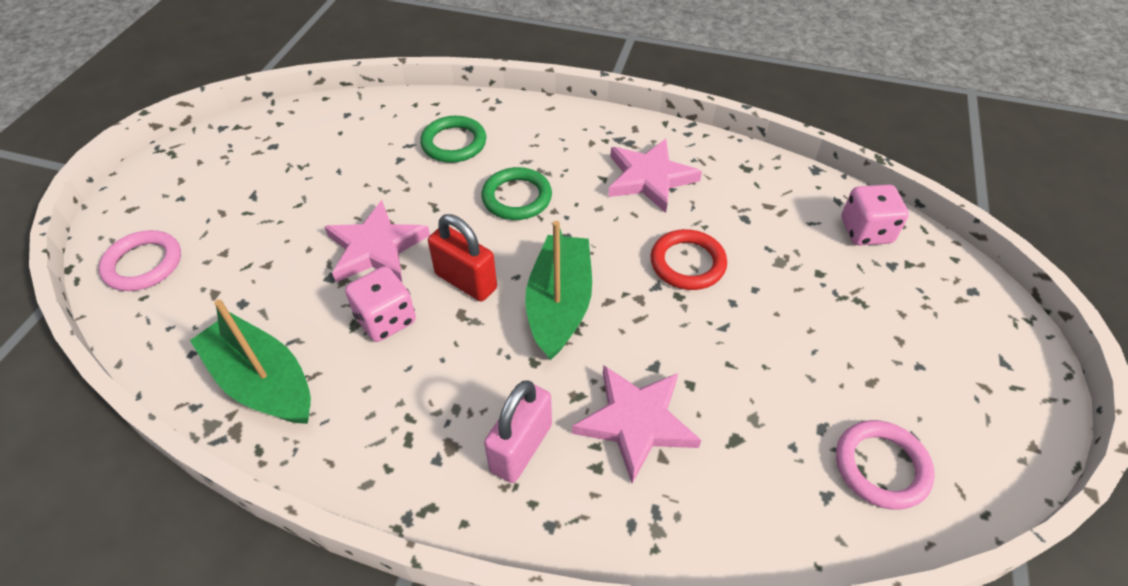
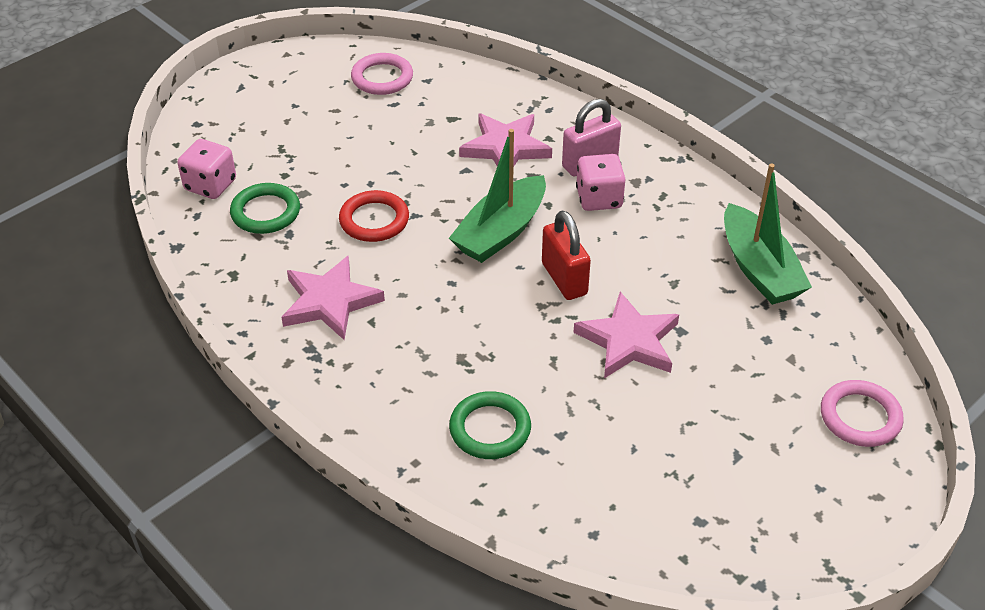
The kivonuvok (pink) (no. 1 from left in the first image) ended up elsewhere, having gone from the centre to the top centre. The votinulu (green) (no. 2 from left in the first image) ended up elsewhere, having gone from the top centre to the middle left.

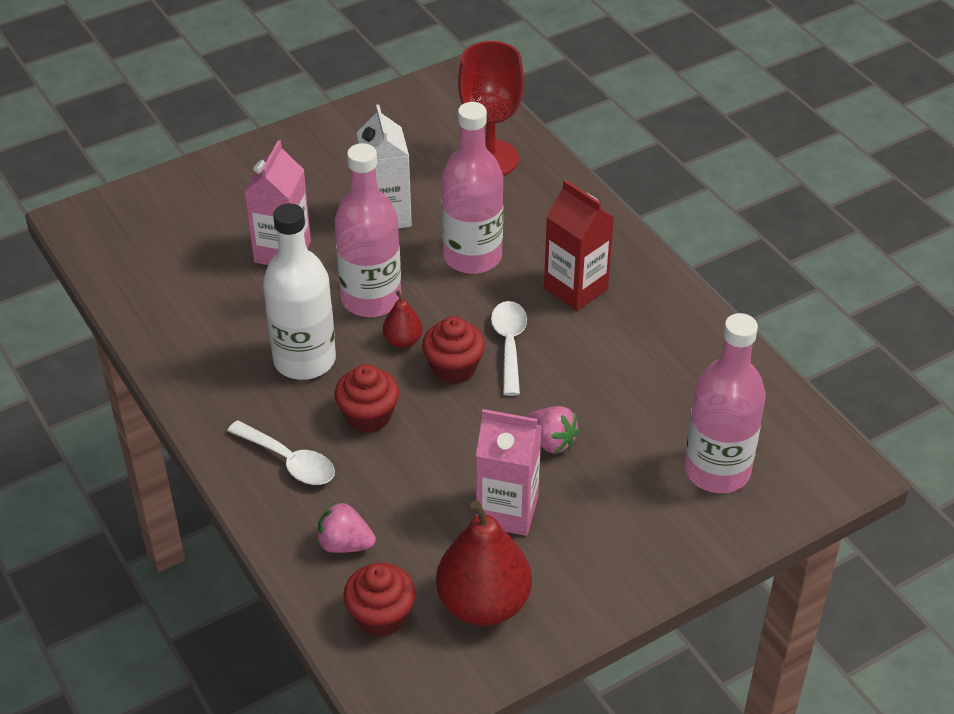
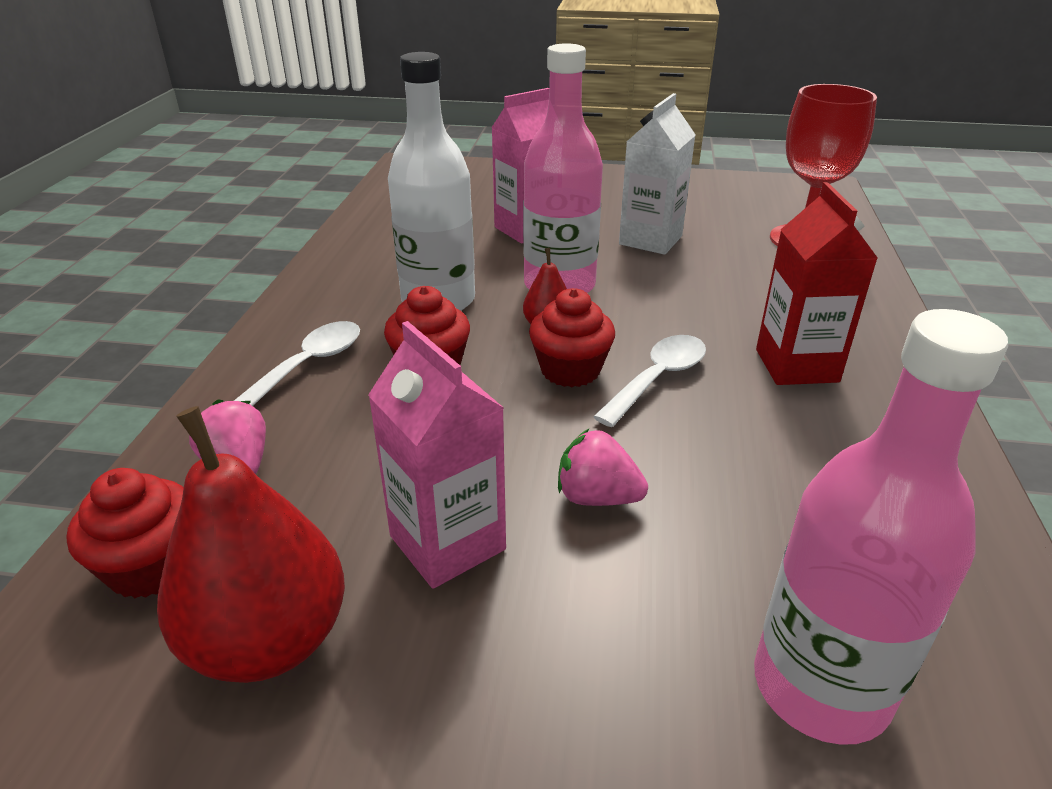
The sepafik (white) (no. 1 from left) at the middle left ended up facing another way, 135 degrees counterclockwise from before. The second view lost the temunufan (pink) (no. 2 from left) at the top centre. The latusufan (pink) (no. 2 from left) at the centre ended up facing another way, 120 degrees clockwise from before.

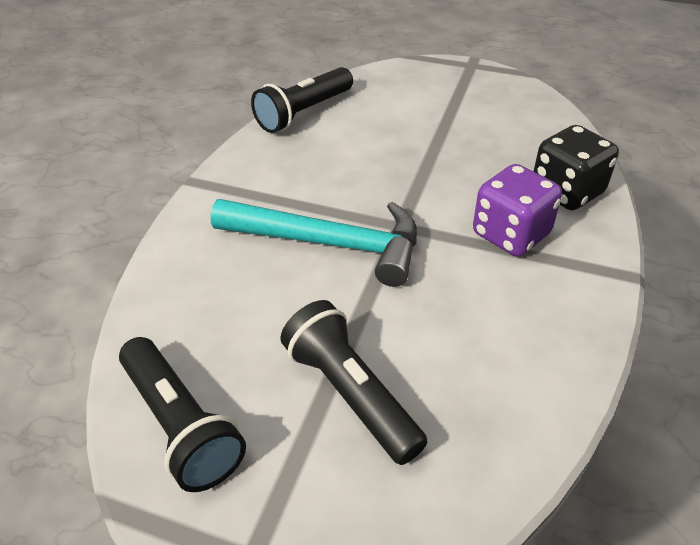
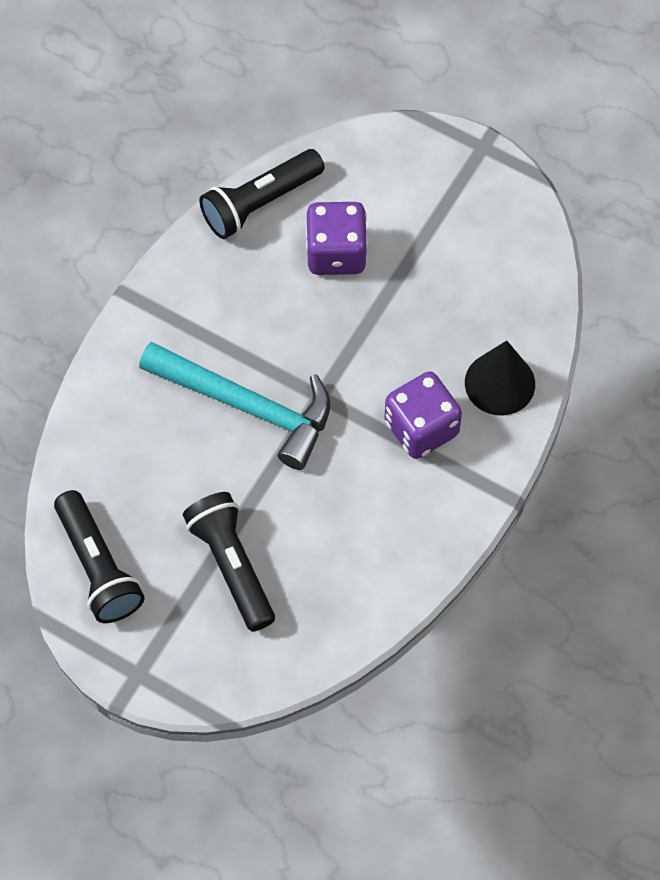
Where the kivonuvok (black) stood at the top right, the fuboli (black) came to stand at the middle right. The second view gained the kivonuvok (purple) (no. 1 from left) at the top centre.

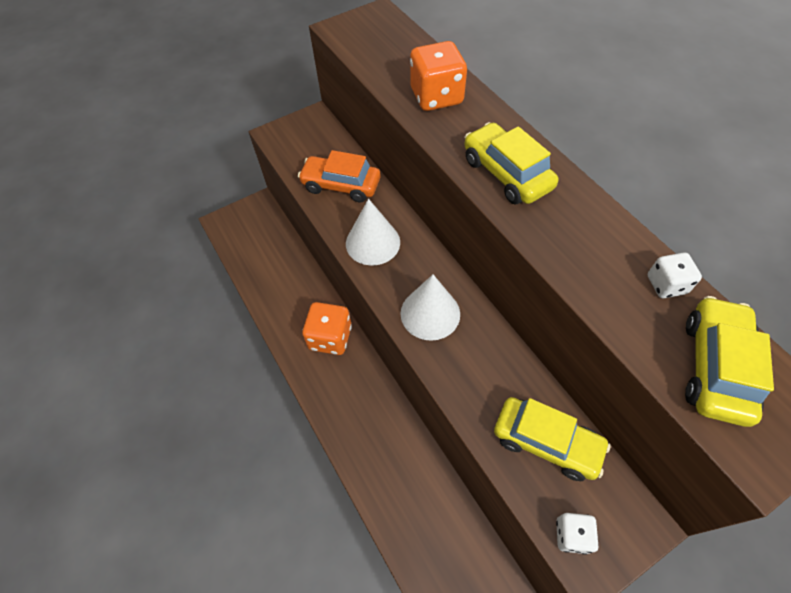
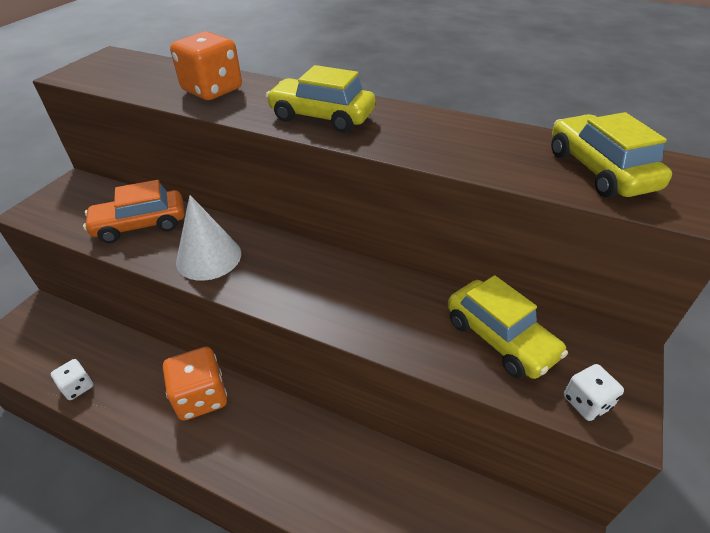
The second view lost the fuboli (white) (no. 2 from left) at the centre. The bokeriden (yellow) (no. 2 from left) at the bottom right ended up facing another way, 60 degrees clockwise from before. The kivonuvok (white) (no. 2 from left in the first image) ended up elsewhere, having gone from the middle right to the bottom left.

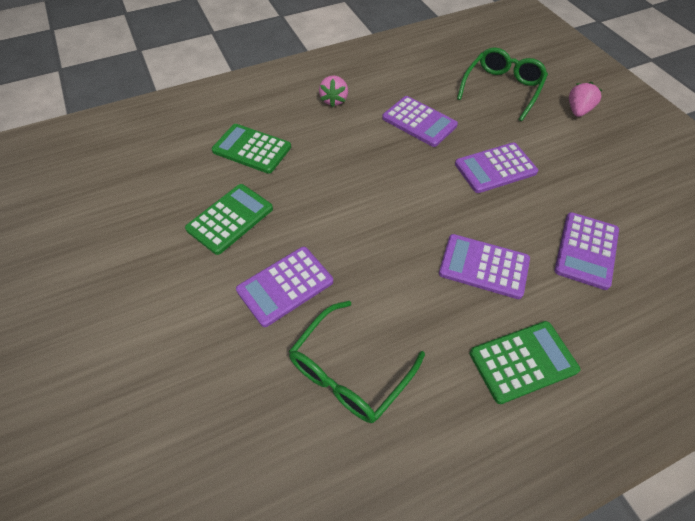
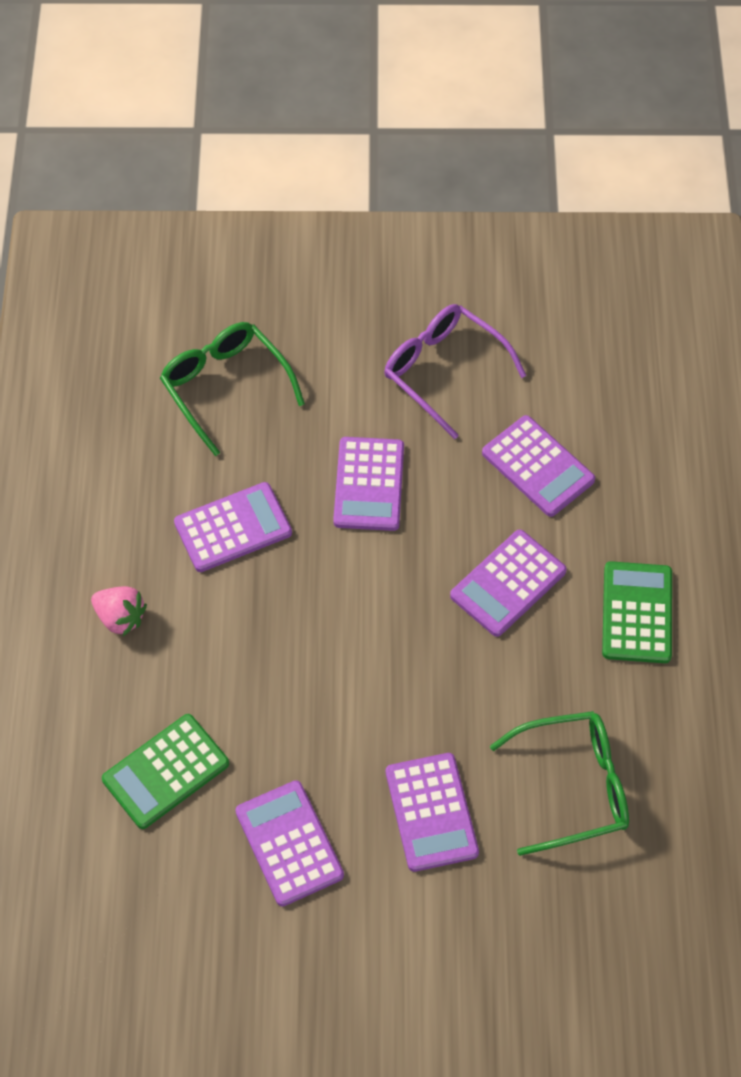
What was the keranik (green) (no. 1 from left) at the middle left turned into the keranik (purple) (no. 2 from left) at the bottom centre. The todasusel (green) (no. 1 from left in the first image) at the bottom centre ended up facing another way, 75 degrees counterclockwise from before. The second view lost the latusufan (pink) (no. 2 from left) at the top right. The second view gained the todasusel (purple) at the centre.

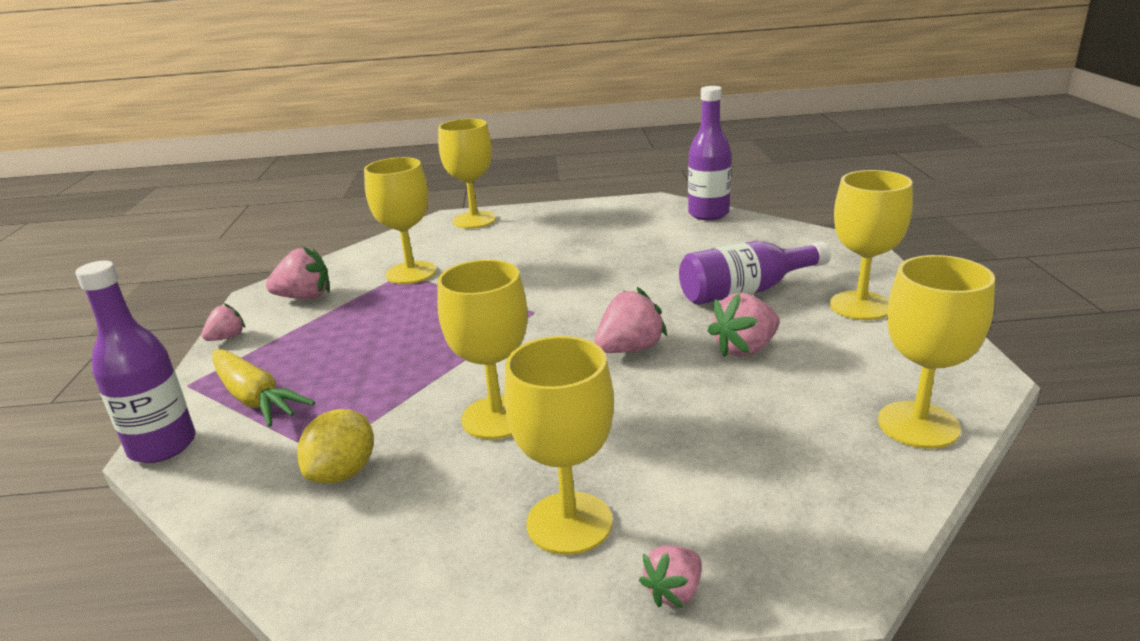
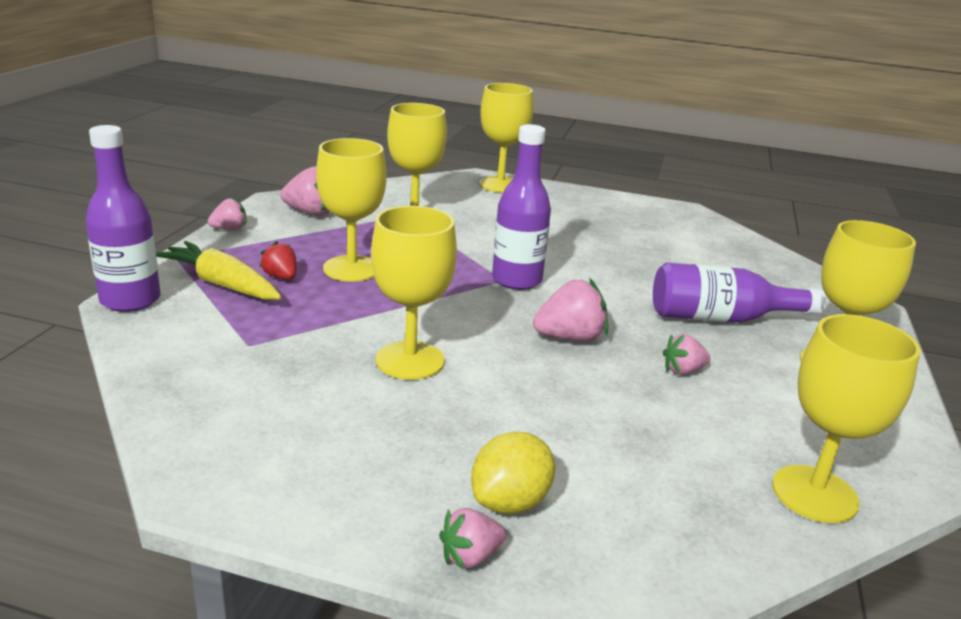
The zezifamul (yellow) at the middle left ended up facing another way, 150 degrees clockwise from before. The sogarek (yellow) ended up elsewhere, having gone from the bottom left to the bottom centre. The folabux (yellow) (no. 4 from left in the first image) ended up elsewhere, having gone from the bottom centre to the centre. The temunufan (purple) (no. 2 from left) ended up elsewhere, having gone from the top centre to the centre. The size of the latusufan (pink) (no. 5 from left) at the centre changed by a factor of 0.61. The second view gained the latusufan (red) at the middle left.

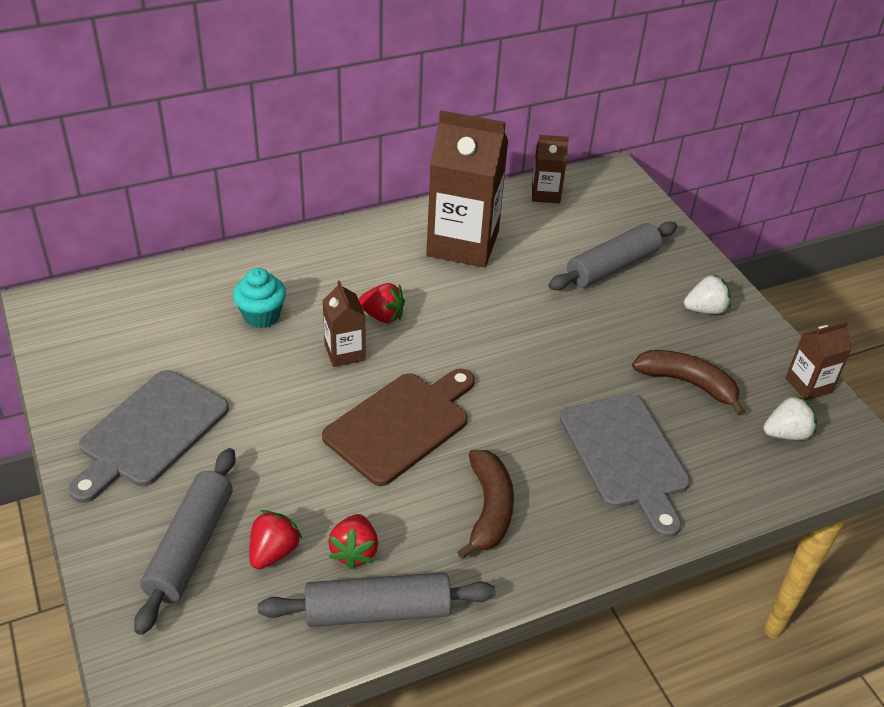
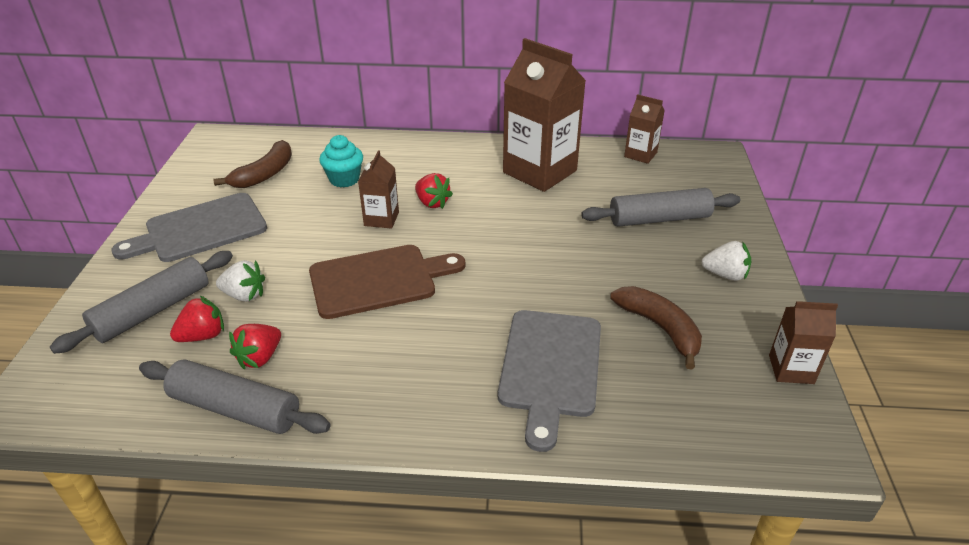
The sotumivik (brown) (no. 1 from left) ended up elsewhere, having gone from the bottom centre to the top left. The latusufan (white) (no. 2 from left in the first image) ended up elsewhere, having gone from the middle right to the middle left.

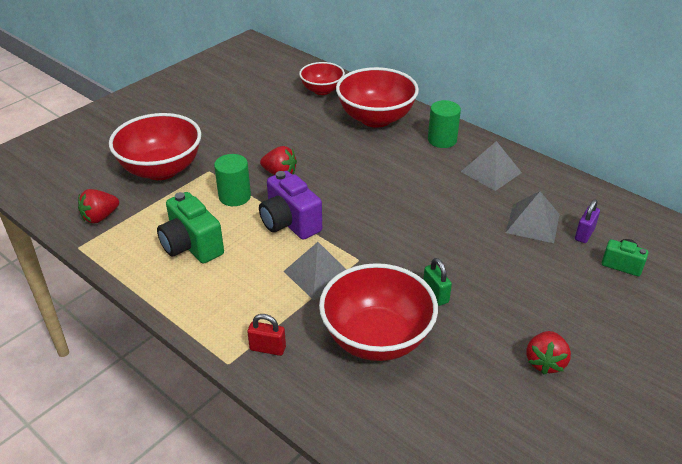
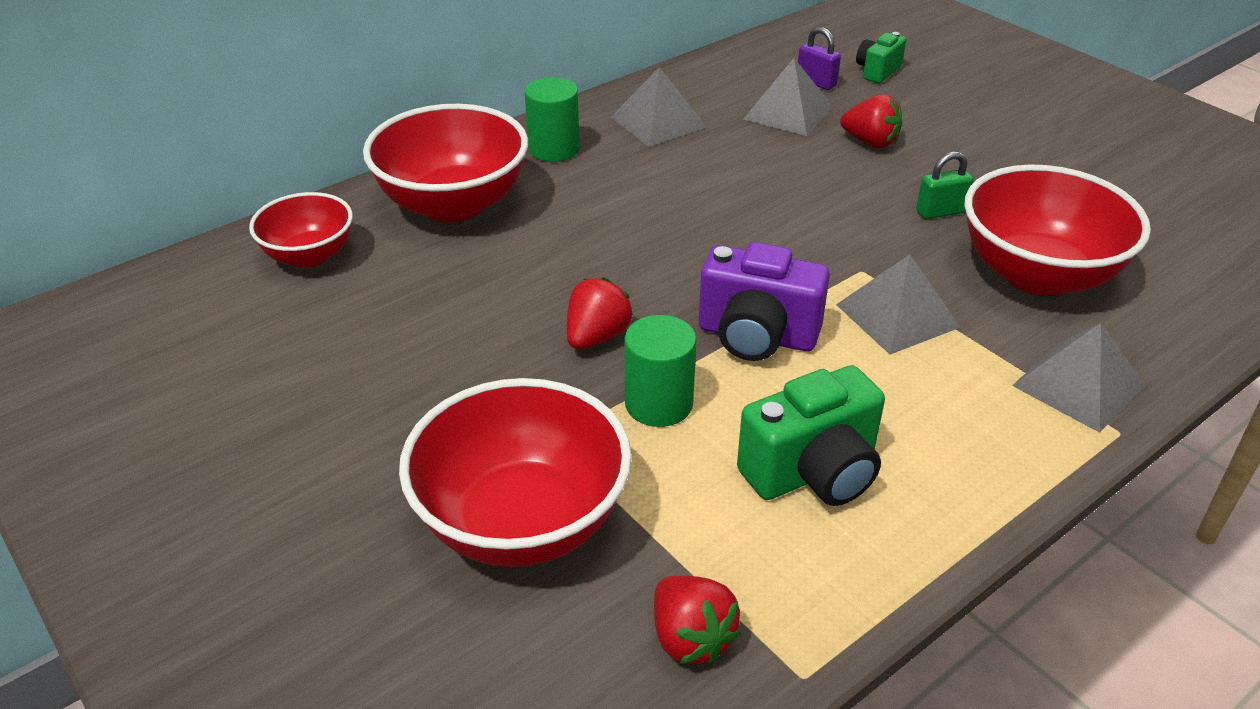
Where the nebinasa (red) stood at the bottom centre, the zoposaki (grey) (no. 4 from left) came to stand at the middle right. The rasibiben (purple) at the centre ended up facing another way, 45 degrees clockwise from before. The latusufan (red) (no. 3 from left) ended up elsewhere, having gone from the bottom right to the top right.

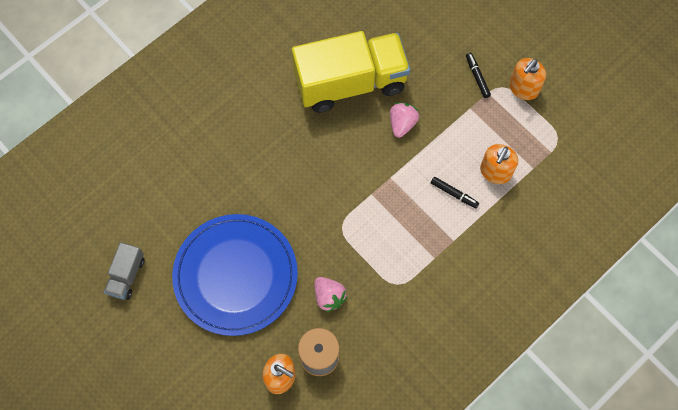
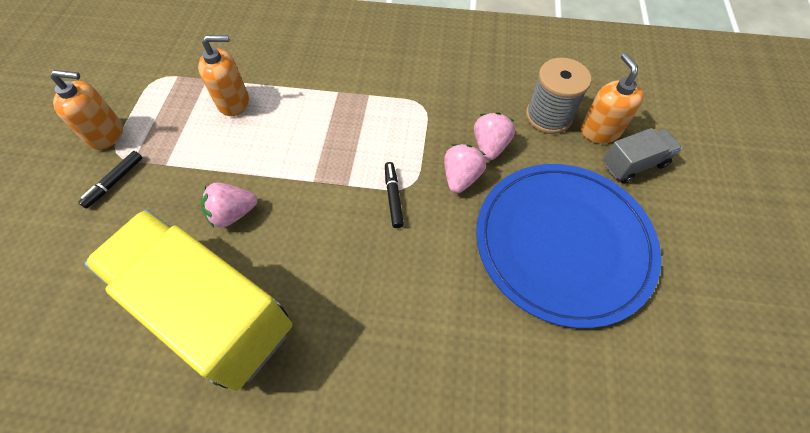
The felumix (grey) ended up elsewhere, having gone from the middle left to the middle right. The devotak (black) (no. 1 from left in the first image) ended up elsewhere, having gone from the middle right to the centre. The second view gained the latusufan (pink) (no. 2 from left) at the centre.

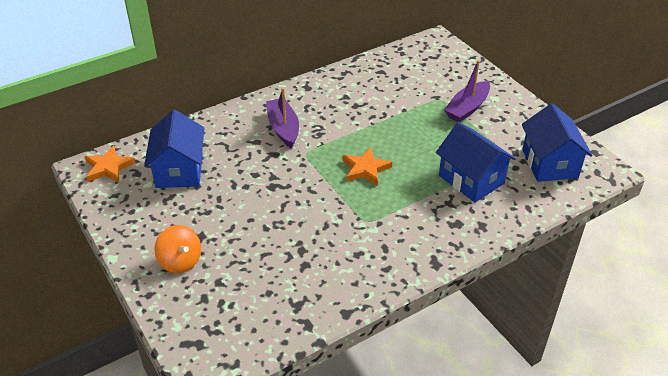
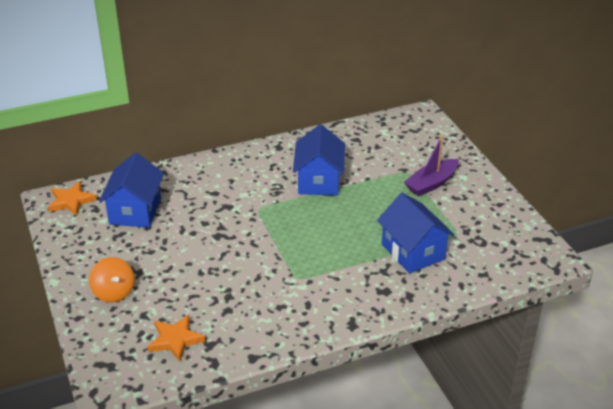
The second view lost the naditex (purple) (no. 1 from left) at the top centre. The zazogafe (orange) (no. 2 from left) ended up elsewhere, having gone from the centre to the bottom left. The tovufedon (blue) (no. 3 from left in the first image) ended up elsewhere, having gone from the middle right to the centre.

